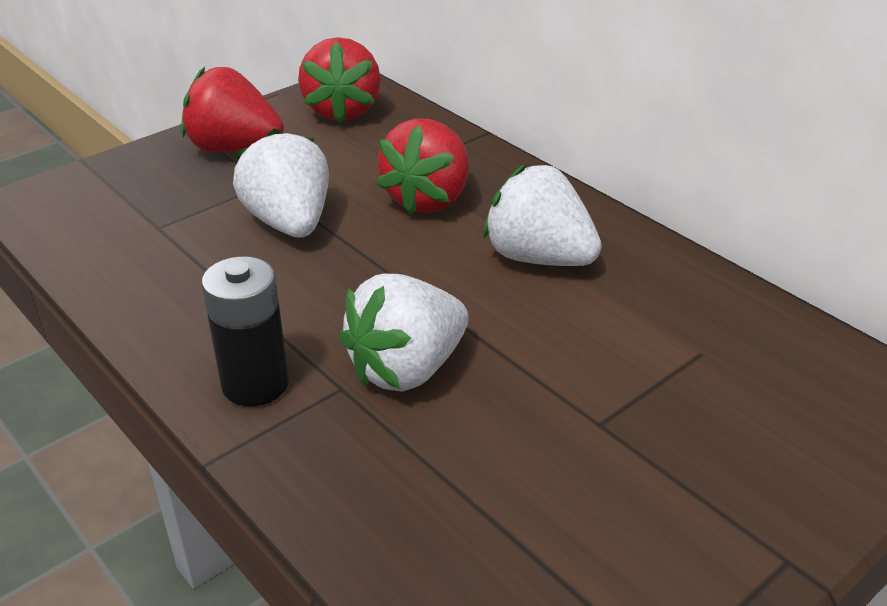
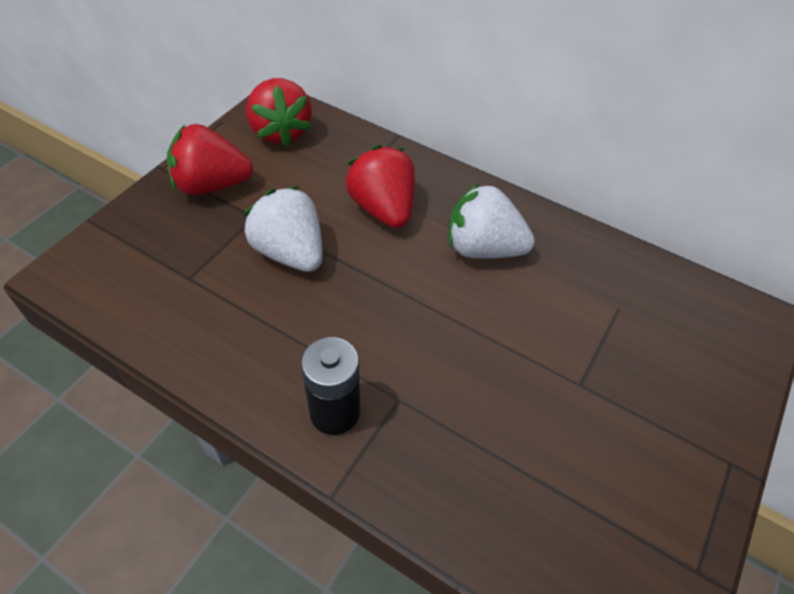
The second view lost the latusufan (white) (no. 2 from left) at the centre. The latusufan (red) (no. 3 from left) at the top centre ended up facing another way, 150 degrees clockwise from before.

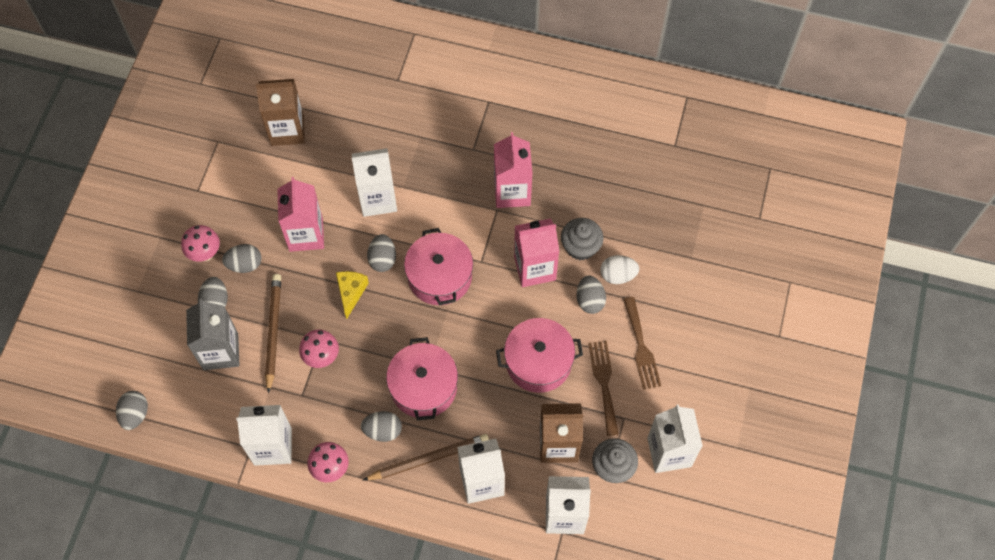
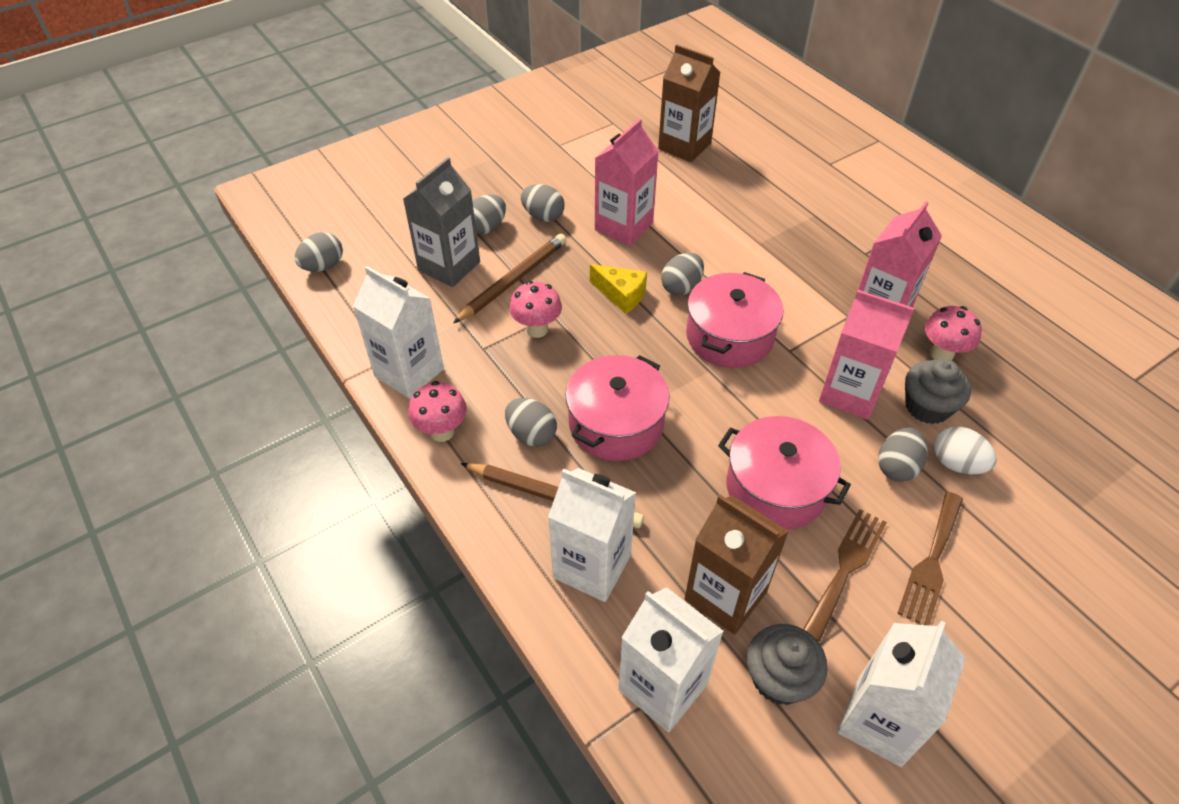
The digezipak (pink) (no. 1 from left in the first image) ended up elsewhere, having gone from the middle left to the middle right. The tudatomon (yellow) at the centre ended up facing another way, 75 degrees clockwise from before. The second view lost the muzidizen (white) (no. 2 from left) at the top centre.

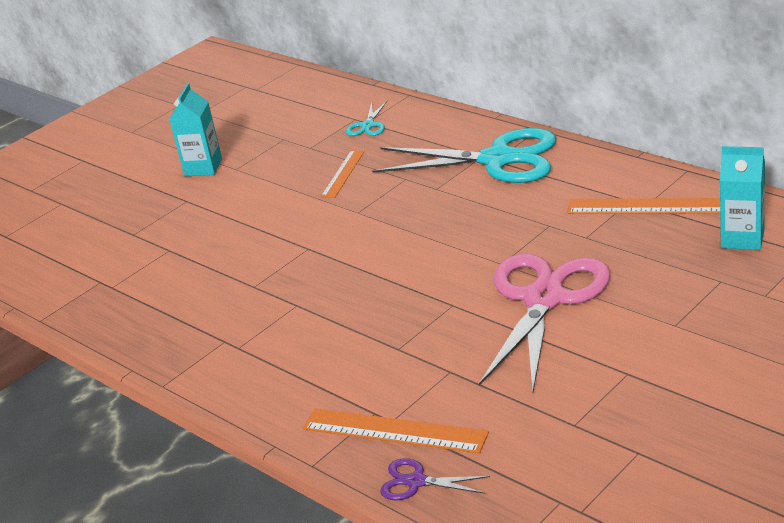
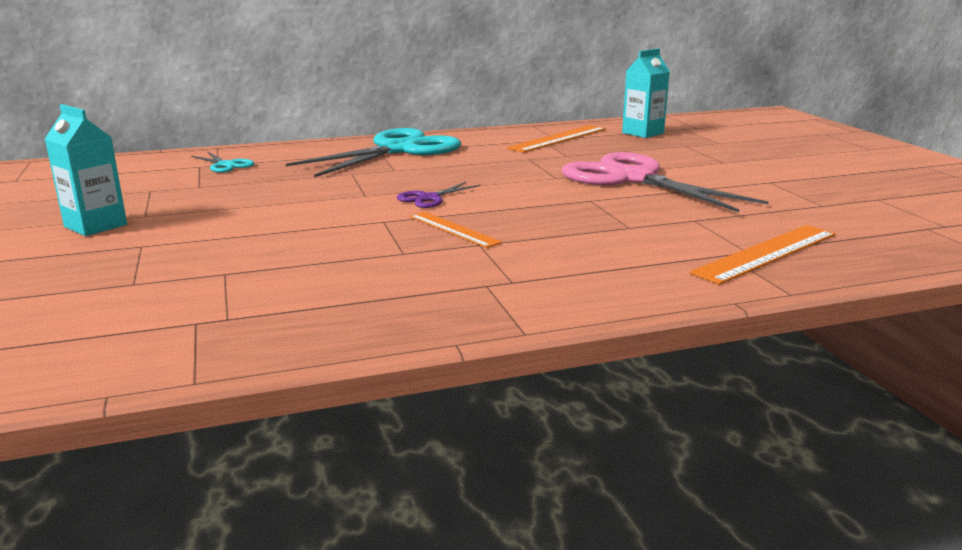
The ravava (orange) (no. 1 from left) ended up elsewhere, having gone from the top centre to the centre. The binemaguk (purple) ended up elsewhere, having gone from the bottom centre to the centre.

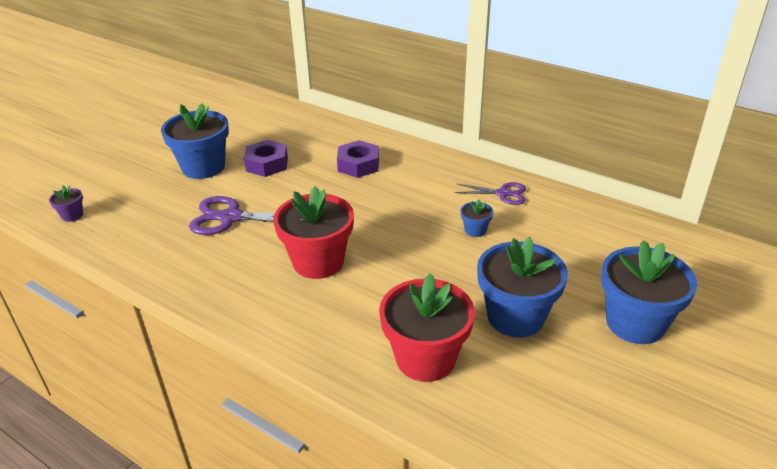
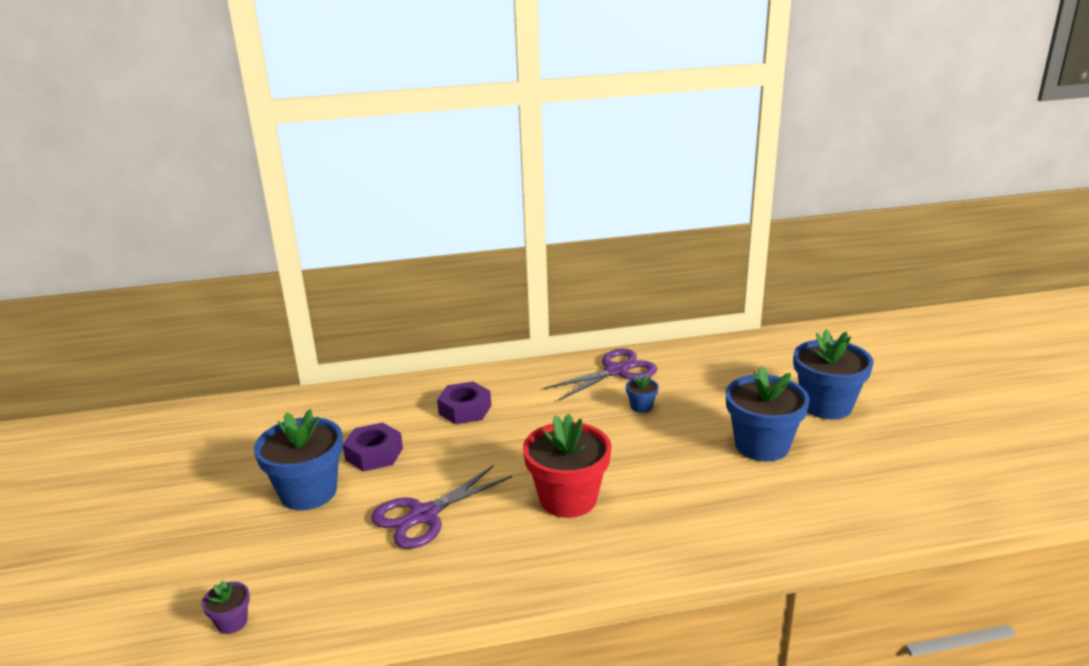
The second view lost the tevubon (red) (no. 2 from left) at the bottom centre. The size of the binemaguk (purple) (no. 2 from left) at the centre changed by a factor of 1.61.

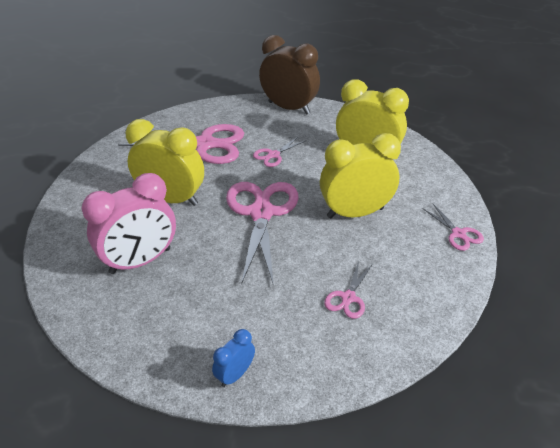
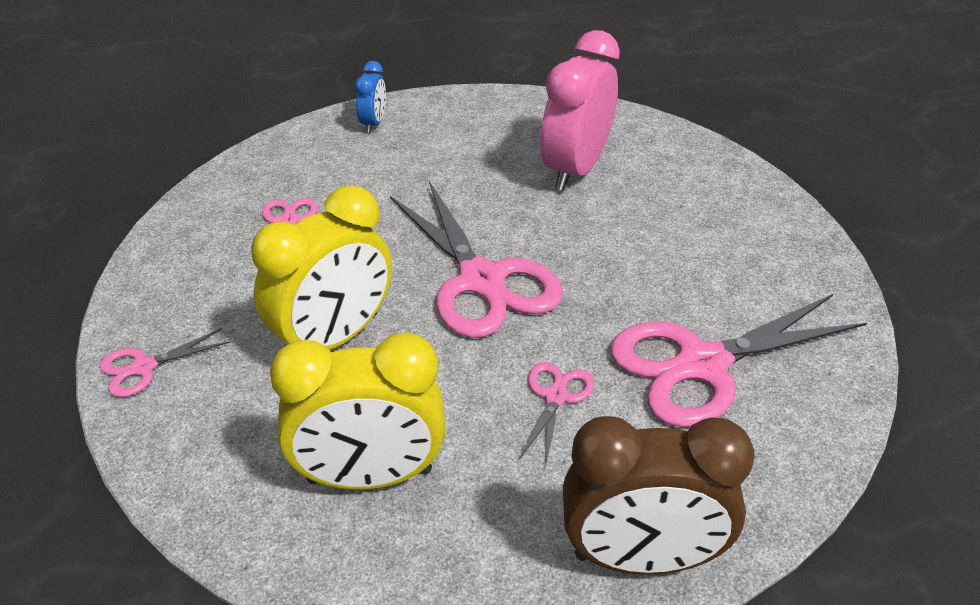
The second view lost the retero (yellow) (no. 1 from left) at the middle left. The binemaguk (pink) (no. 5 from left in the first image) at the middle right ended up facing another way, 60 degrees counterclockwise from before.

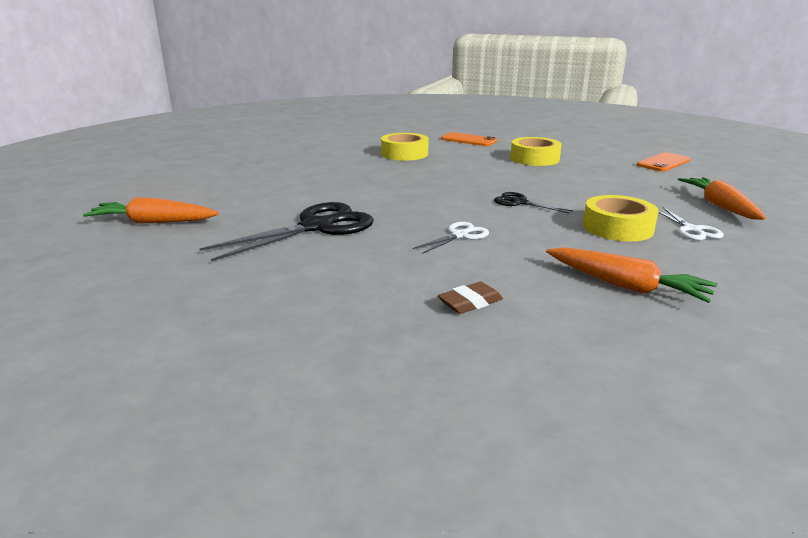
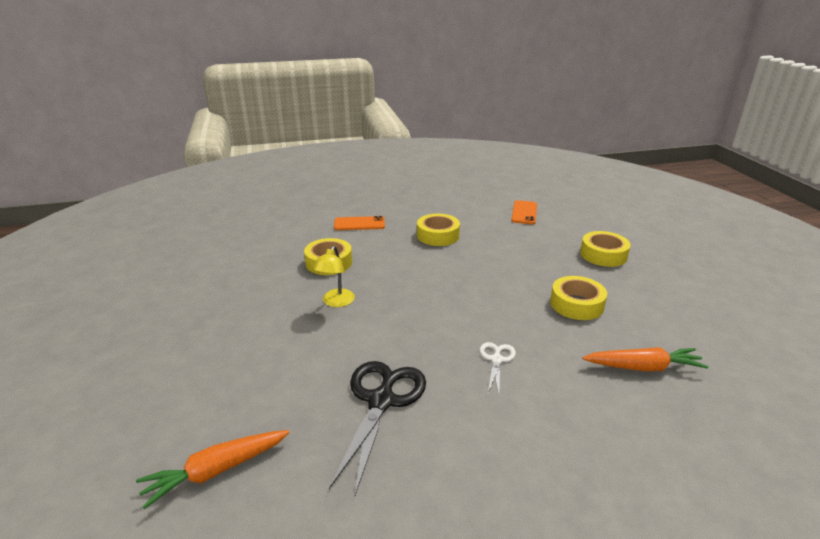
The second view lost the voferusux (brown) at the centre. The second view lost the binemaguk (black) (no. 2 from left) at the centre. The second view lost the binemaguk (white) (no. 2 from left) at the middle right. Where the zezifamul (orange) (no. 3 from left) stood at the middle right, the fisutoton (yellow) (no. 4 from left) came to stand at the middle right. The second view gained the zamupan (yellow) at the centre.

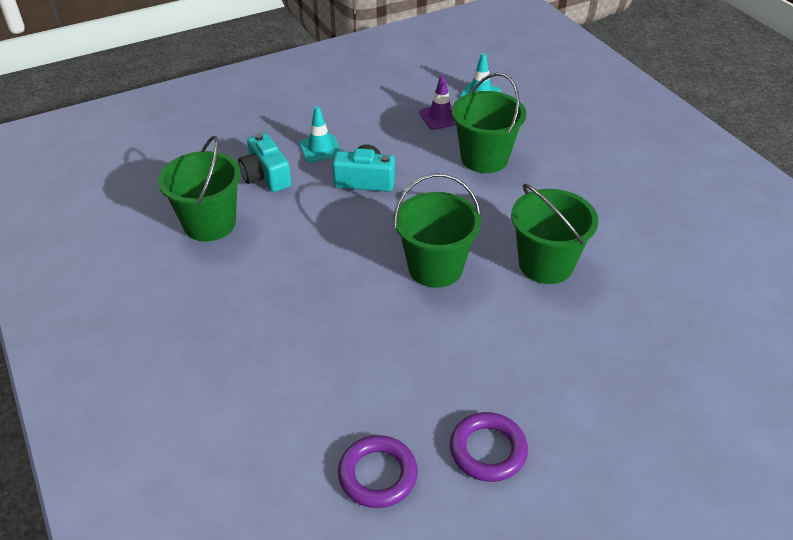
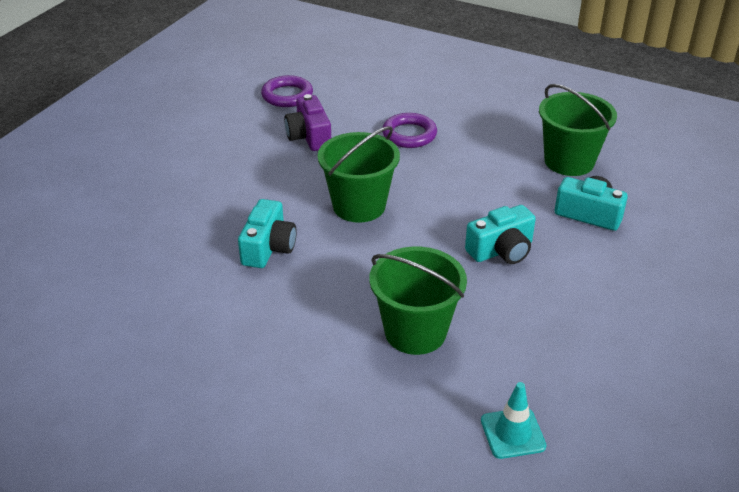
The second view lost the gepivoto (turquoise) (no. 1 from left) at the top centre. The second view lost the gepivoto (purple) at the top centre. The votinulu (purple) (no. 2 from left) ended up elsewhere, having gone from the bottom centre to the top centre. Where the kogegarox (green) (no. 4 from left) stood at the middle right, the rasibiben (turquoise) (no. 1 from left) came to stand at the centre. The second view gained the rasibiben (purple) at the top centre.

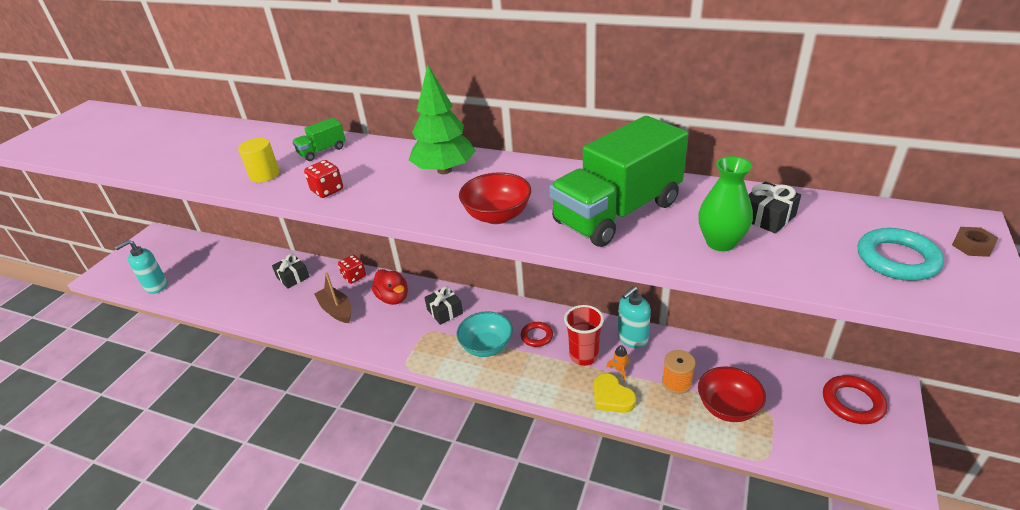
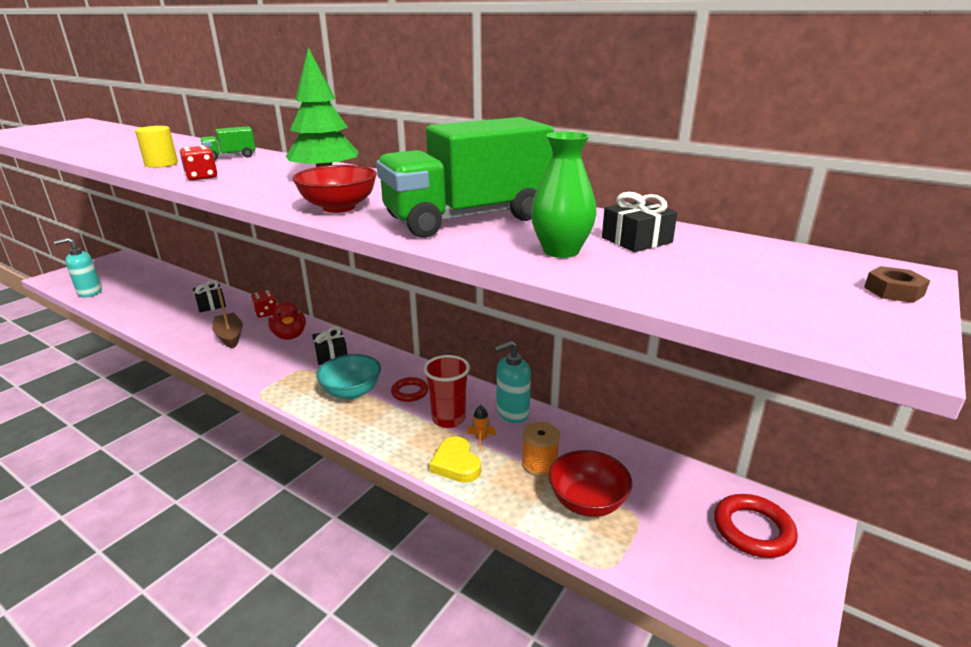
The second view lost the votinulu (turquoise) at the middle right.

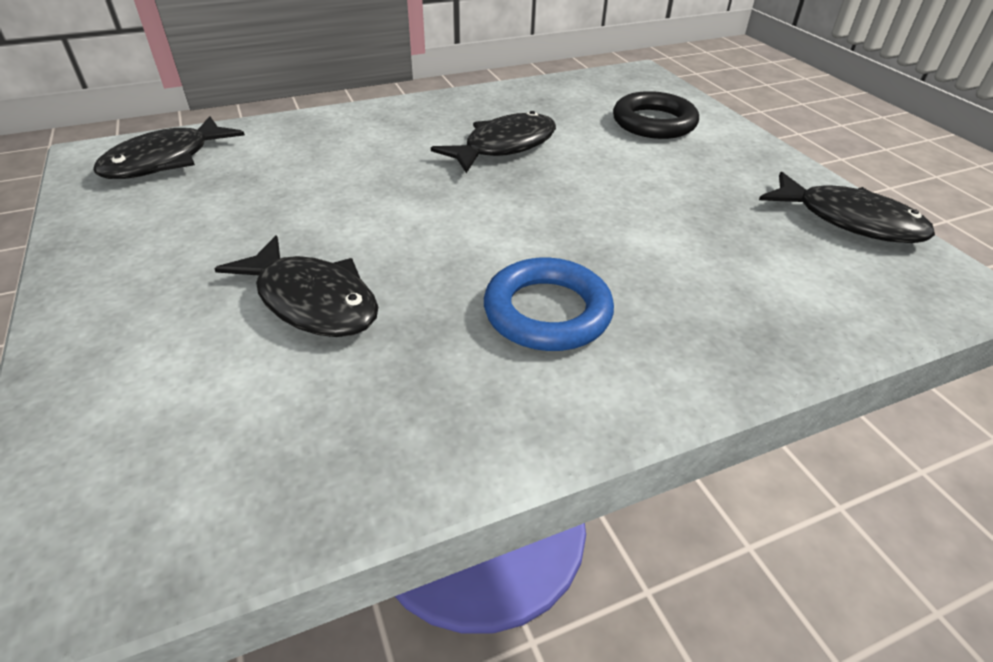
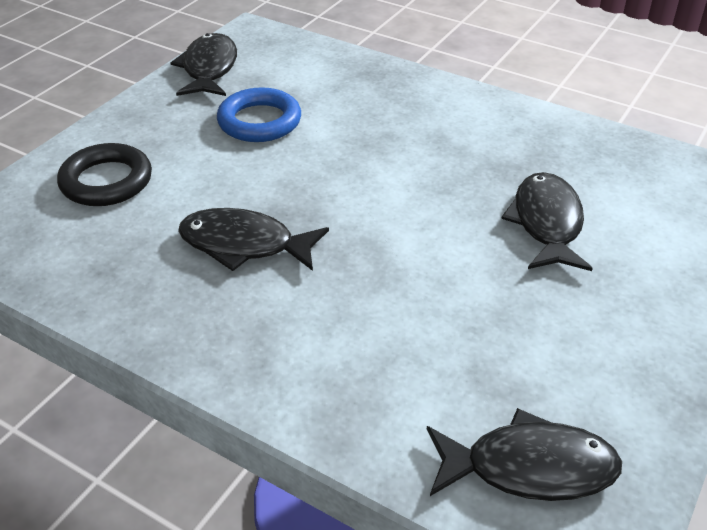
The votinulu (blue) ended up elsewhere, having gone from the centre to the top centre.

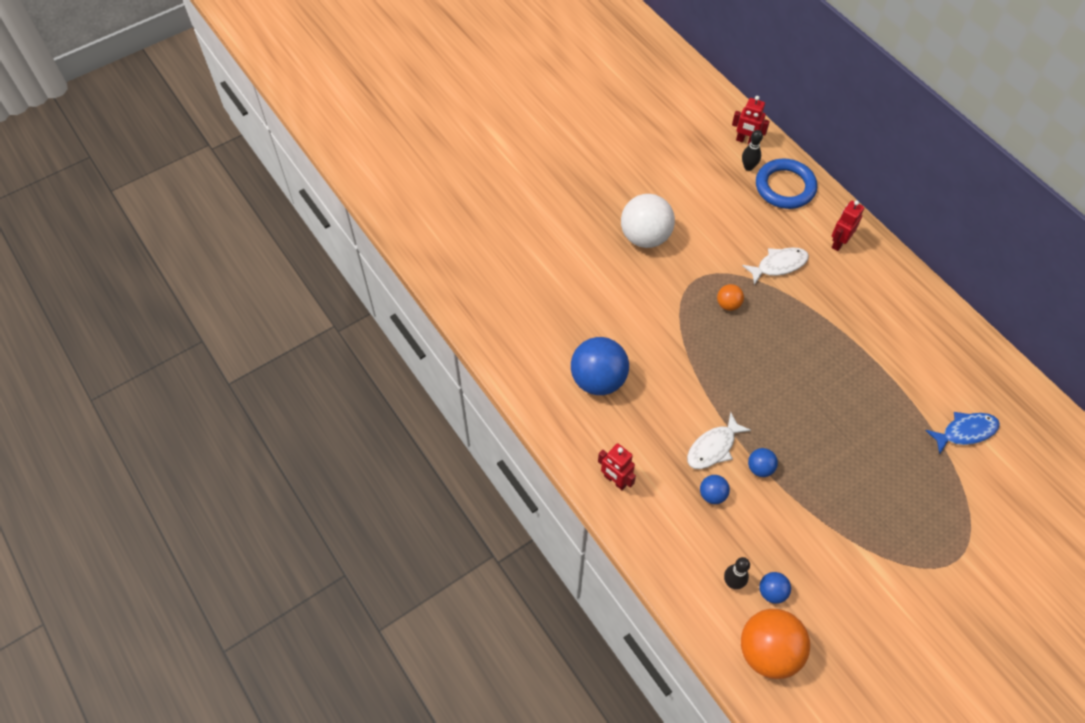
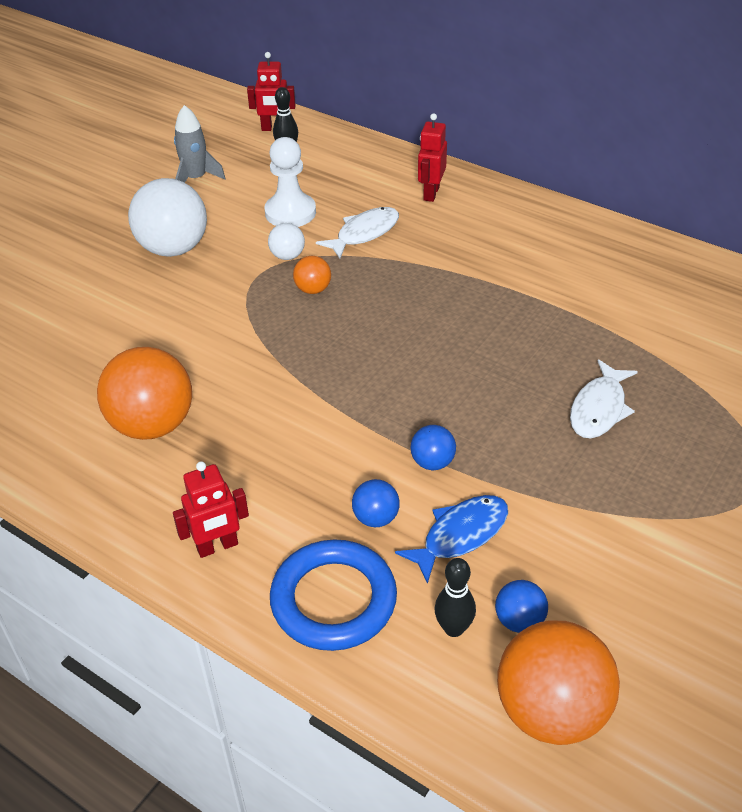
What was the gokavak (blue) (no. 1 from left) at the centre turned into the gokavak (orange) (no. 1 from left) at the middle left. The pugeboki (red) (no. 1 from left) at the centre ended up facing another way, 45 degrees counterclockwise from before. The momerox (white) (no. 1 from left in the first image) ended up elsewhere, having gone from the centre to the middle right. The votinulu (blue) ended up elsewhere, having gone from the top right to the bottom centre. The momerox (blue) ended up elsewhere, having gone from the middle right to the centre. The second view gained the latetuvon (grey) at the top left. The second view gained the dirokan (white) at the top centre. The second view gained the gokavak (white) (no. 2 from left) at the top centre.

